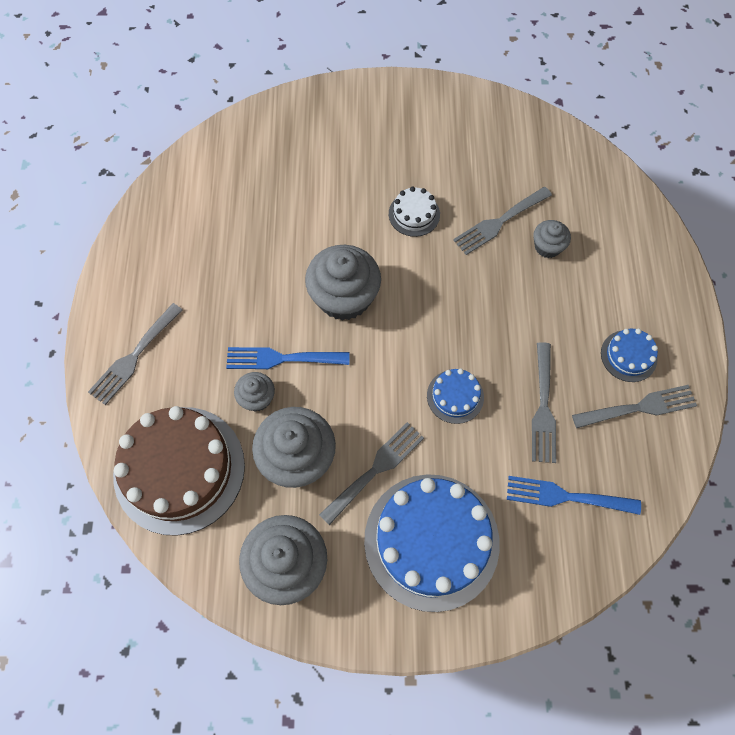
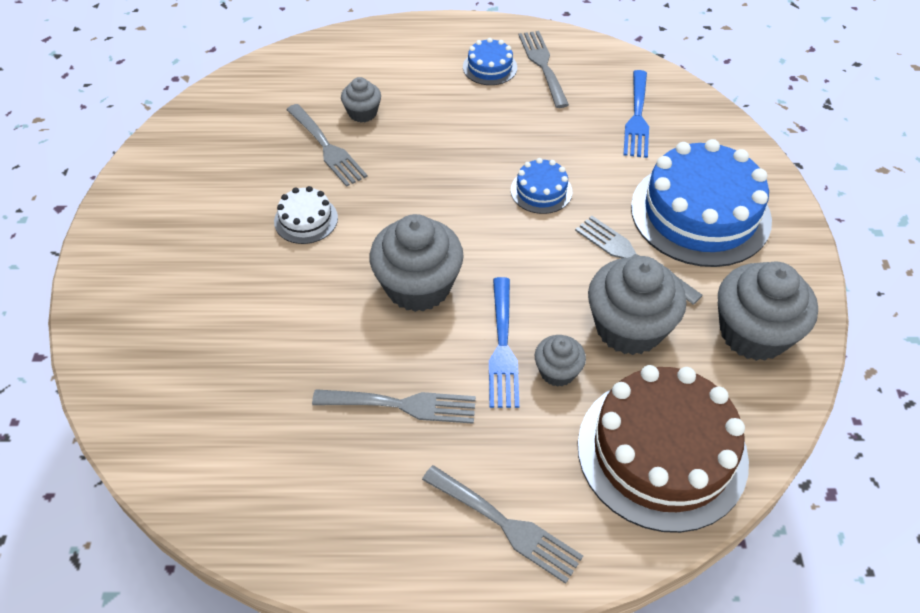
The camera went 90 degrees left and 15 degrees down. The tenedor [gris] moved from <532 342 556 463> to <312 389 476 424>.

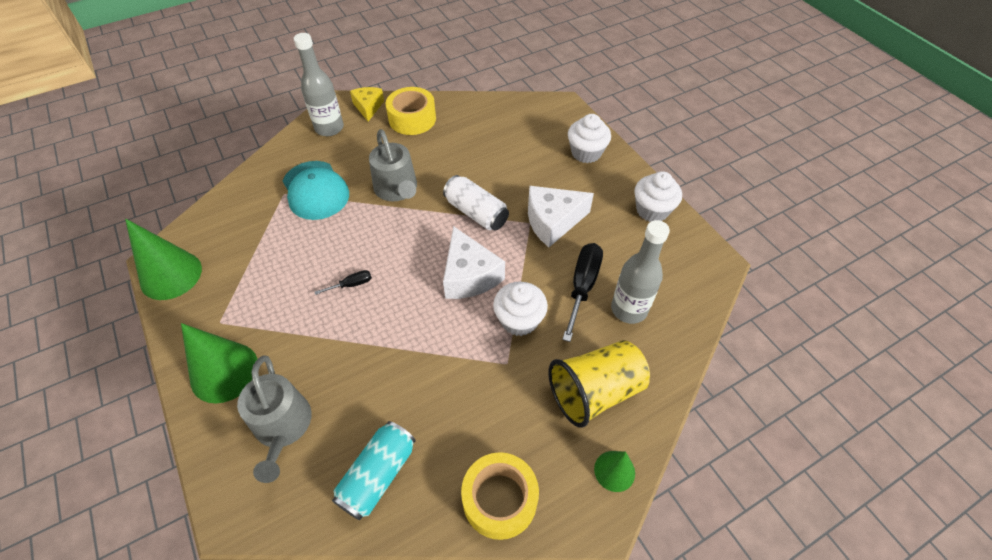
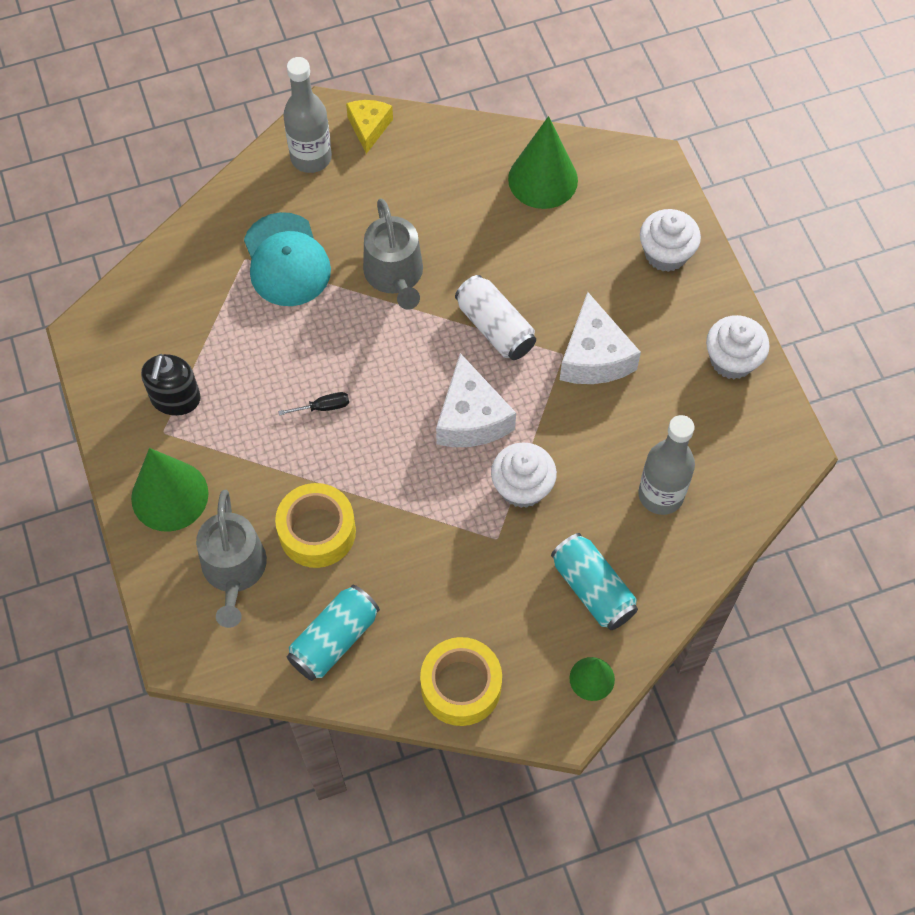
The camera went 10 degrees right and 10 degrees up. The destornillador [negro] at <562 243 603 342> disappeared. The dispensador de jabón [negro] at <141 354 201 416> appeared. The cono [verde] moved from <125 219 202 300> to <508 116 578 209>. The cinta adhesiva [amarillo] moved from <386 87 436 135> to <275 483 356 568>. The vaso [amarillo] at <548 340 650 428> was replaced by the lata [turquesa] at <551 533 638 630>. The queso [blanco] at <528 186 594 247> turned 90 degrees counterclockwise.

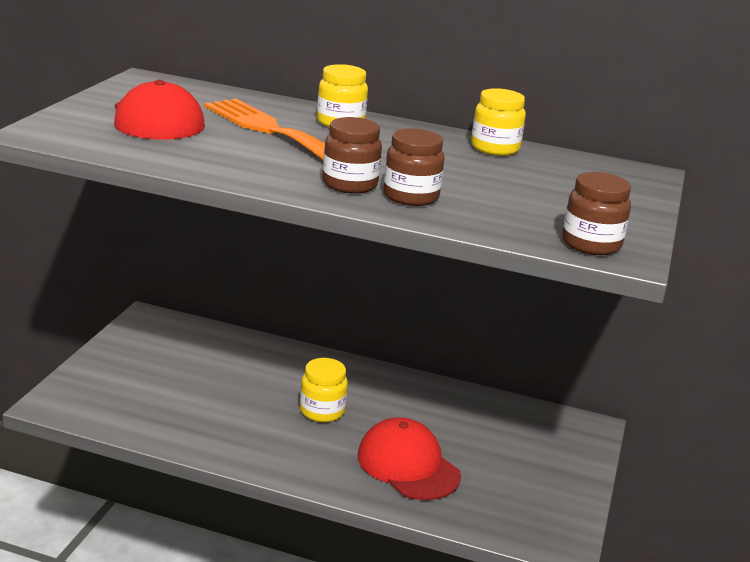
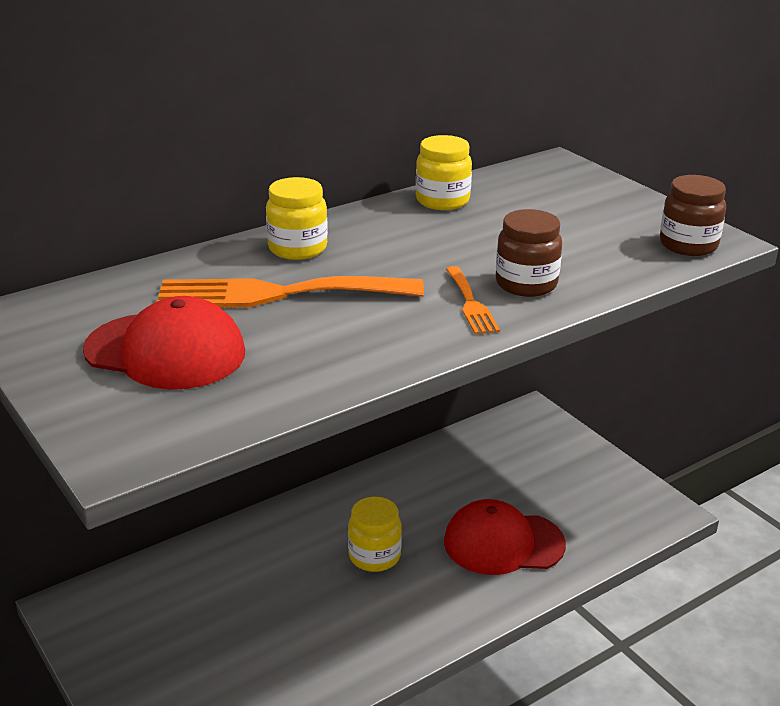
The camera went 50 degrees left and 5 degrees up. The tarro [marrón] at <323 117 382 194> was replaced by the tenedor [naranja] at <446 266 500 334>.

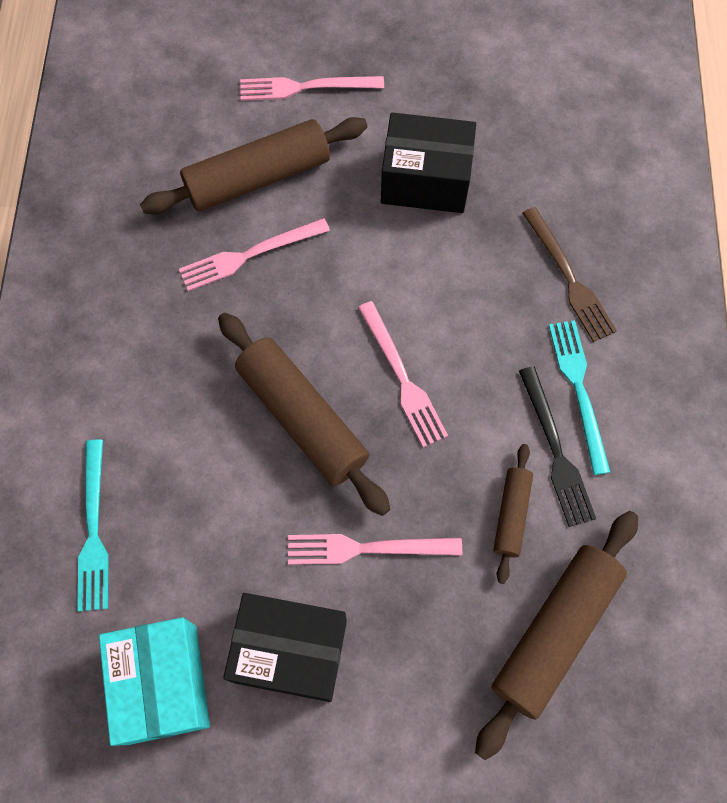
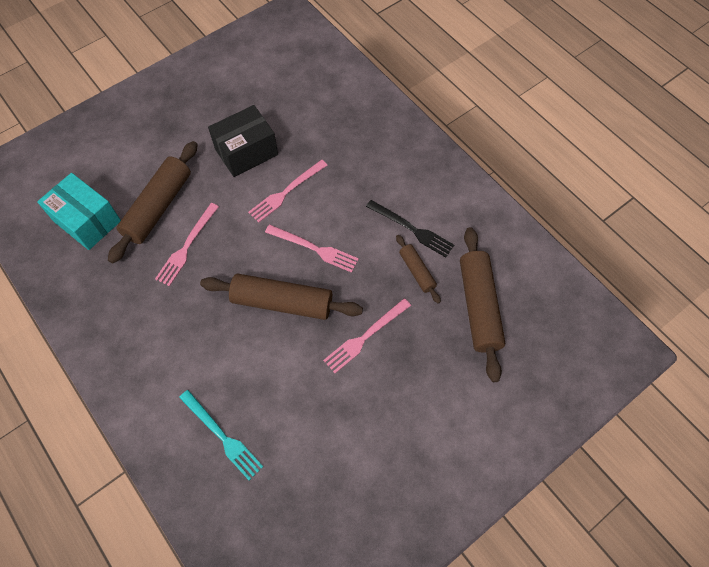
The camera went 40 degrees left and 5 degrees down. The caja [negro] at <223 593 347 702> disappeared. The tenedor [marrón] at <522 207 617 342> disappeared. The tenedor [turquesa] at <549 320 610 475> disappeared. The caja [turquesa] moved from <99 617 210 746> to <37 173 121 250>. The tenedor [rosa] moved from <240 76 384 101> to <248 160 327 223>.

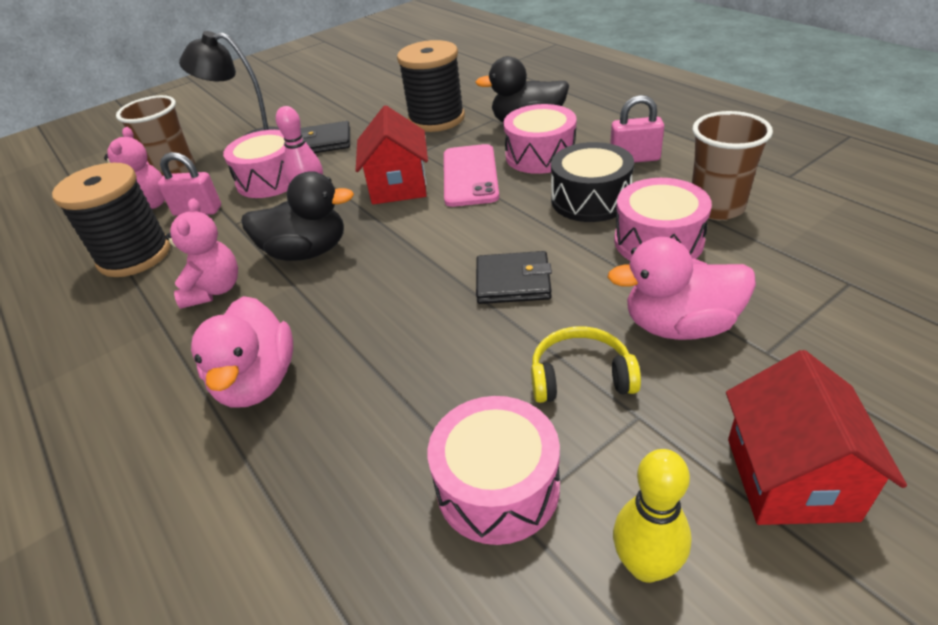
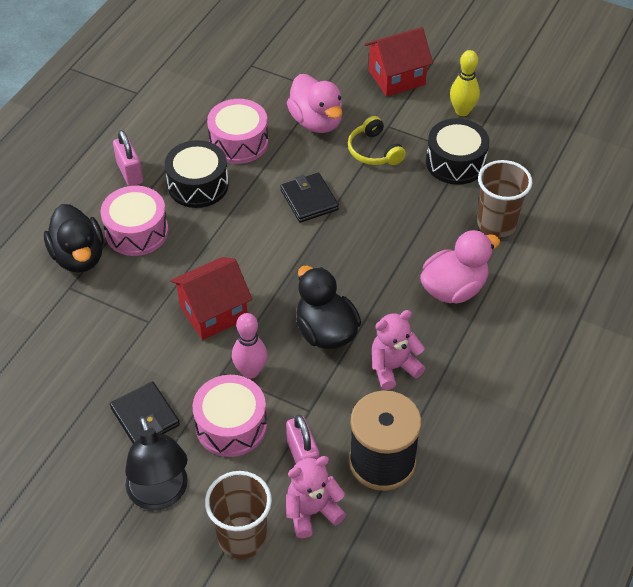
The camera went 120 degrees left and 10 degrees up. The carrete [negro] at <397 40 465 132> disappeared. The móvil [rosa] at <444 144 499 207> disappeared. The vaso [marrón] moved from <692 111 773 220> to <477 160 532 237>. The tambor [rosa] at <428 396 560 545> became the tambor [negro] at <426 118 489 185>.

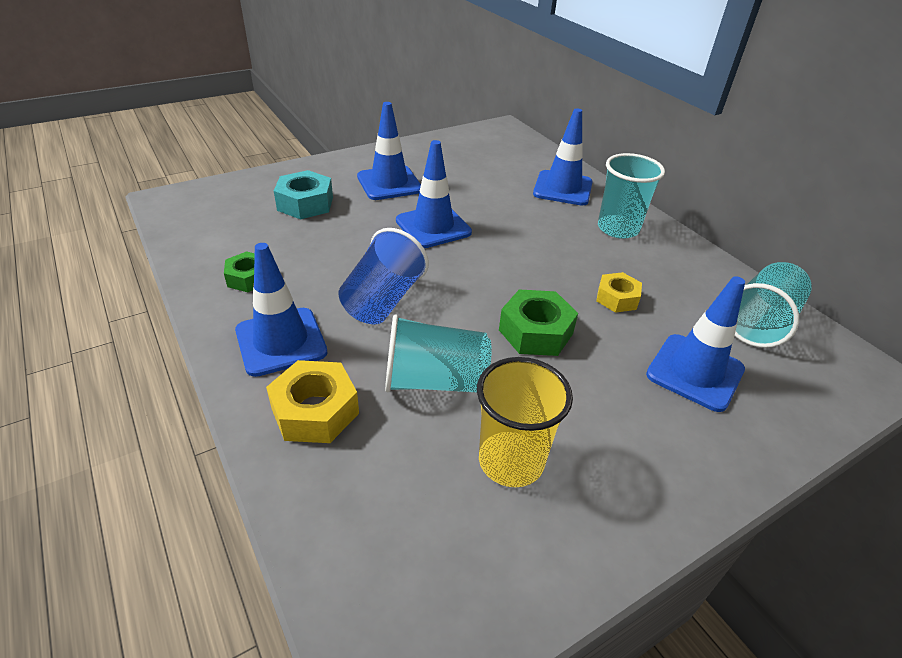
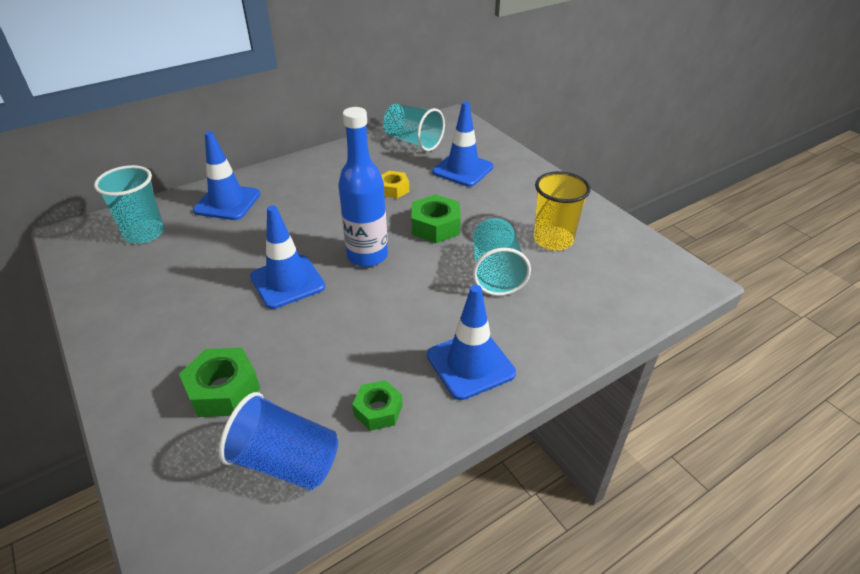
The camera went 90 degrees left and 0 degrees up. The tuerca [amarillo] at <266 360 359 443> disappeared. The cono de tráfico [azul] at <357 102 421 200> disappeared. The botella [azul] at <338 107 388 267> appeared. The vaso [azul] moved from <338 228 429 324> to <219 392 338 490>. The vaso [turquesa] moved from <598 153 665 239> to <94 165 164 244>. The tuerca [turquesa] at <274 170 333 219> became the tuerca [verde] at <179 348 260 417>.

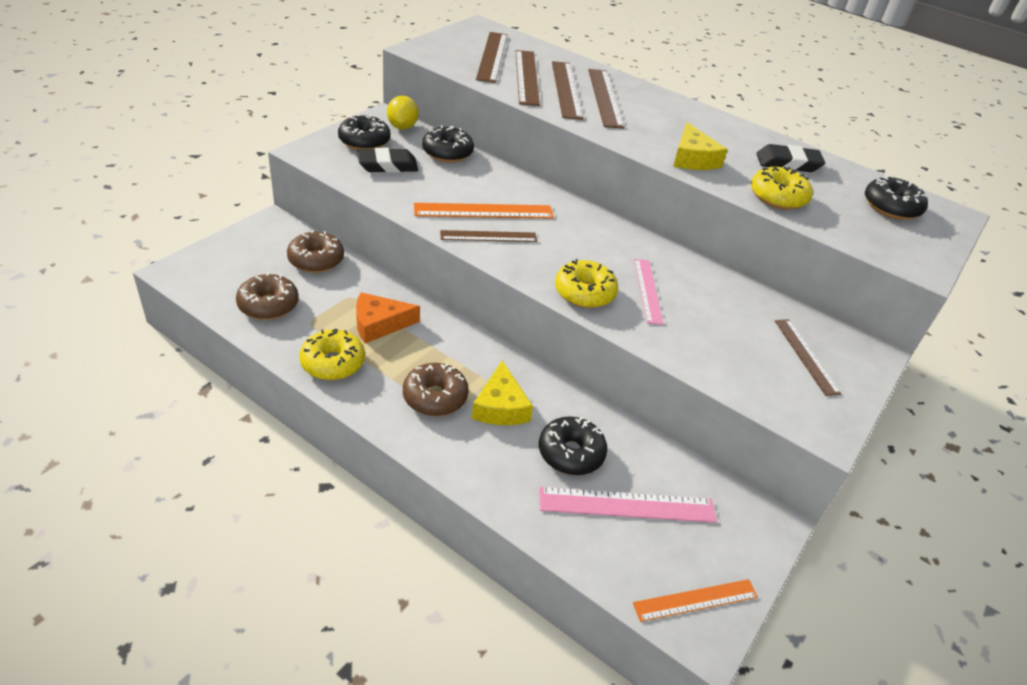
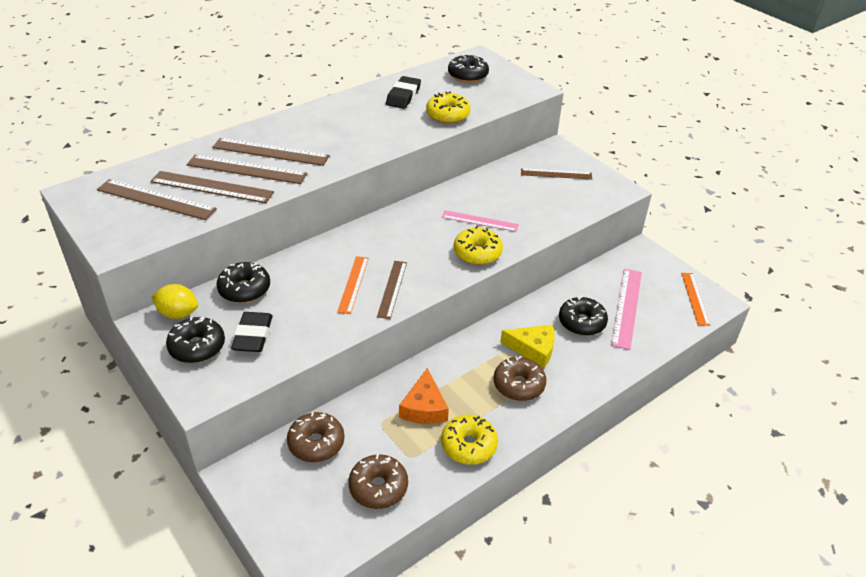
The camera went 70 degrees left and 0 degrees up. The queso [amarillo] at <673 122 728 170> disappeared. The regla [naranja] at <414 203 554 219> changed to 0.67 times the size.

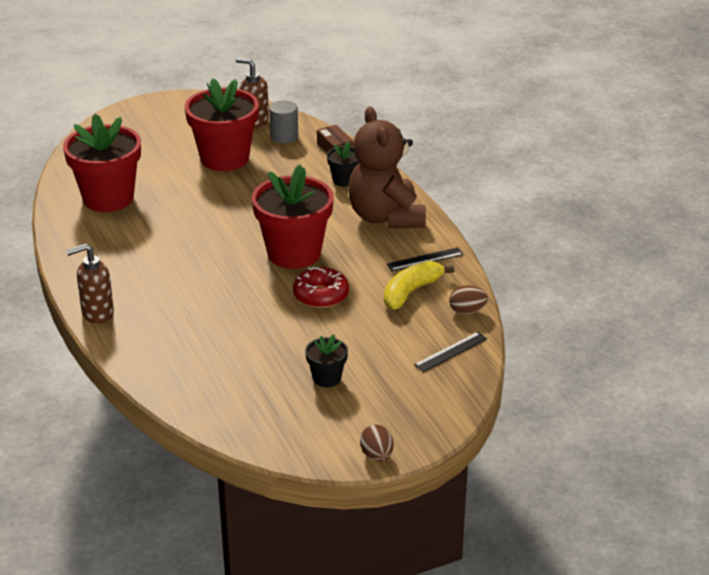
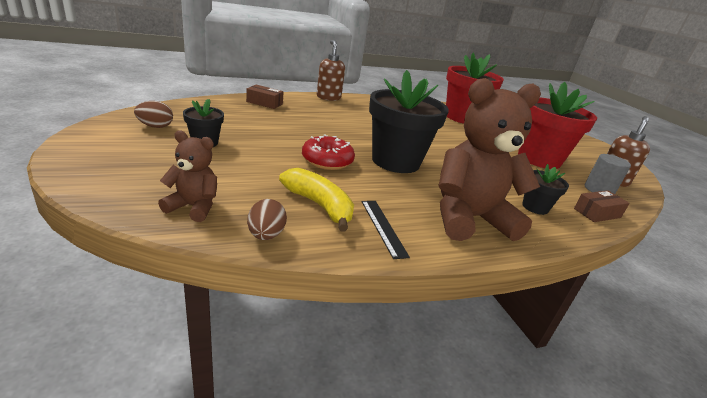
The camera went 90 degrees right and 5 degrees down. The caja [marrón] at <246 85 284 109> appeared. The huevo [marrón] moved from <360 425 394 461> to <134 101 173 128>. The regla [negro] at <414 332 487 372> was replaced by the osito [marrón] at <158 130 217 222>. The maceta [rojo] at <252 165 334 269> became the maceta [negro] at <369 70 449 173>.

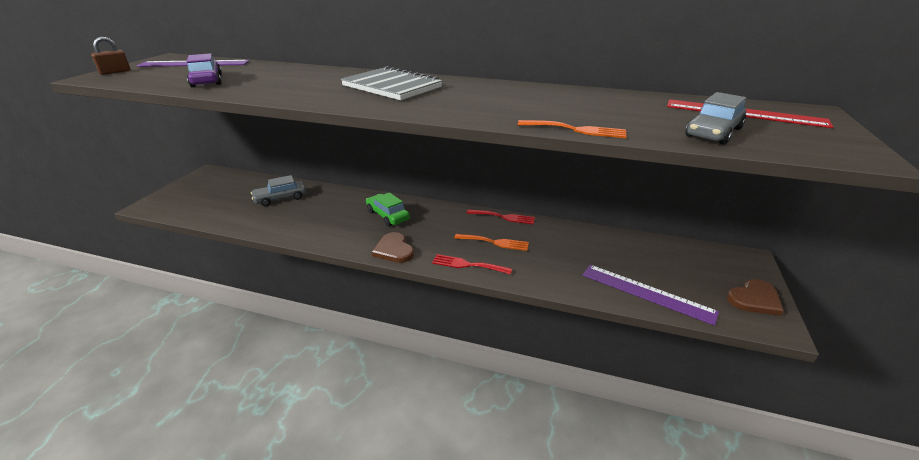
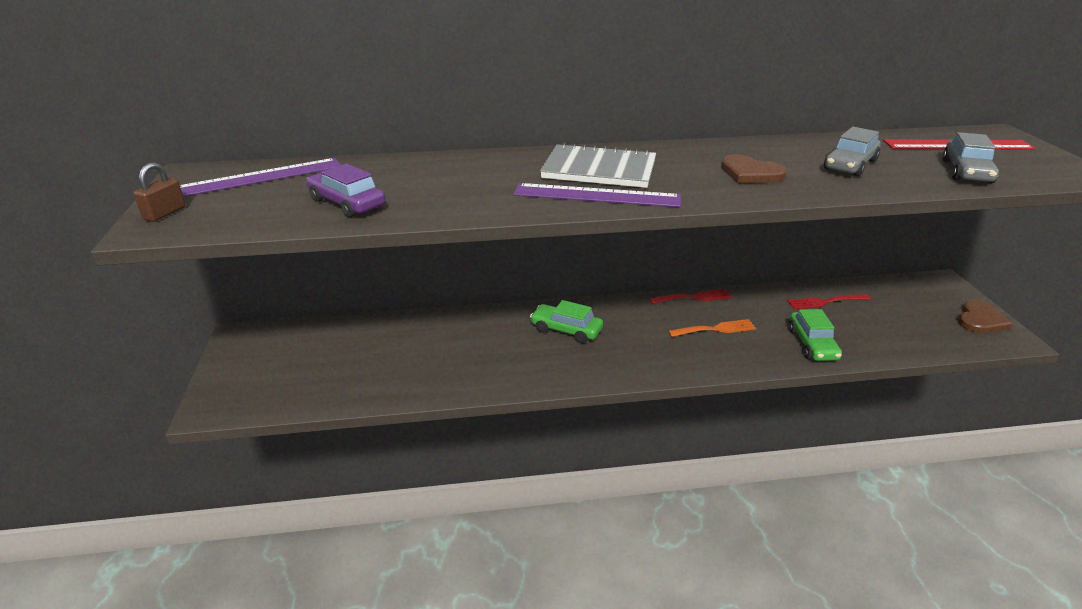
The camera went 25 degrees left and 0 degrees up. The tenedor [naranja] at <518 120 627 138> disappeared. The coche [verde] at <789 309 842 361> appeared. The coche [gris] moved from <251 175 307 206> to <824 127 881 177>. The corazón [marrón] moved from <372 232 414 263> to <721 154 787 183>. The tenedor [rojo] moved from <432 254 512 275> to <787 294 871 310>. The regla [morado] moved from <582 265 719 326> to <514 183 681 207>.

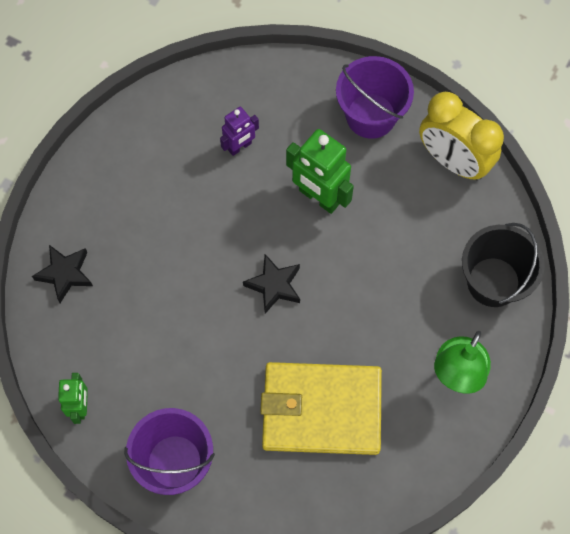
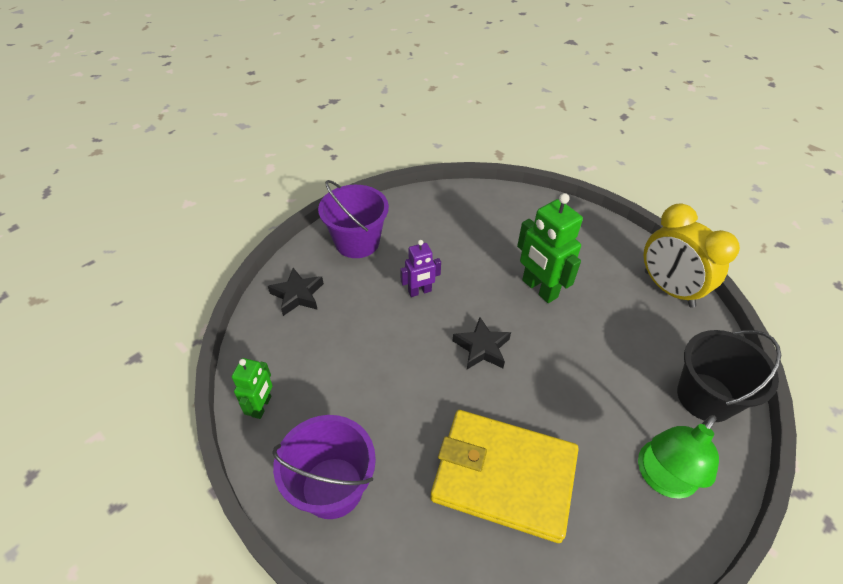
The camera went 15 degrees right and 20 degrees down. The robot [morado] moved from <220 107 259 156> to <400 240 441 297>. The balde [morado] moved from <336 56 414 139> to <318 180 389 258>.

